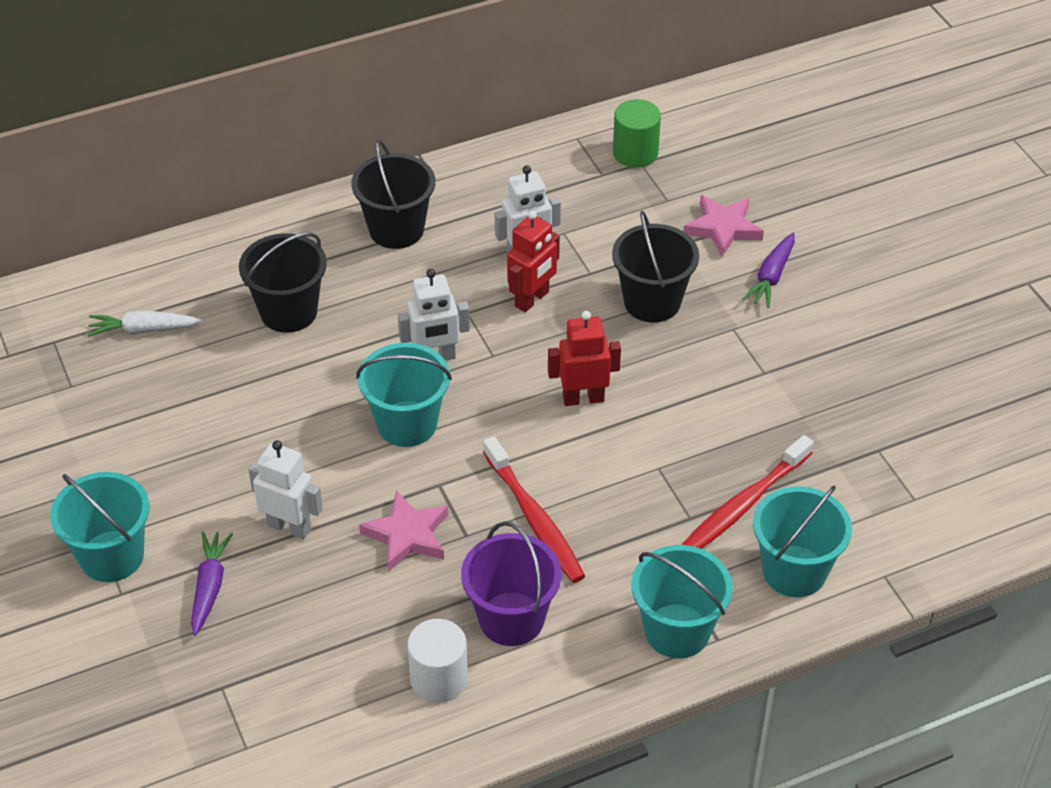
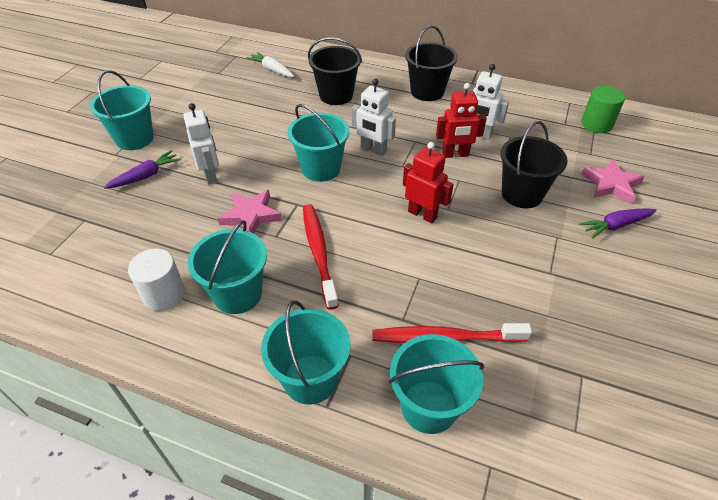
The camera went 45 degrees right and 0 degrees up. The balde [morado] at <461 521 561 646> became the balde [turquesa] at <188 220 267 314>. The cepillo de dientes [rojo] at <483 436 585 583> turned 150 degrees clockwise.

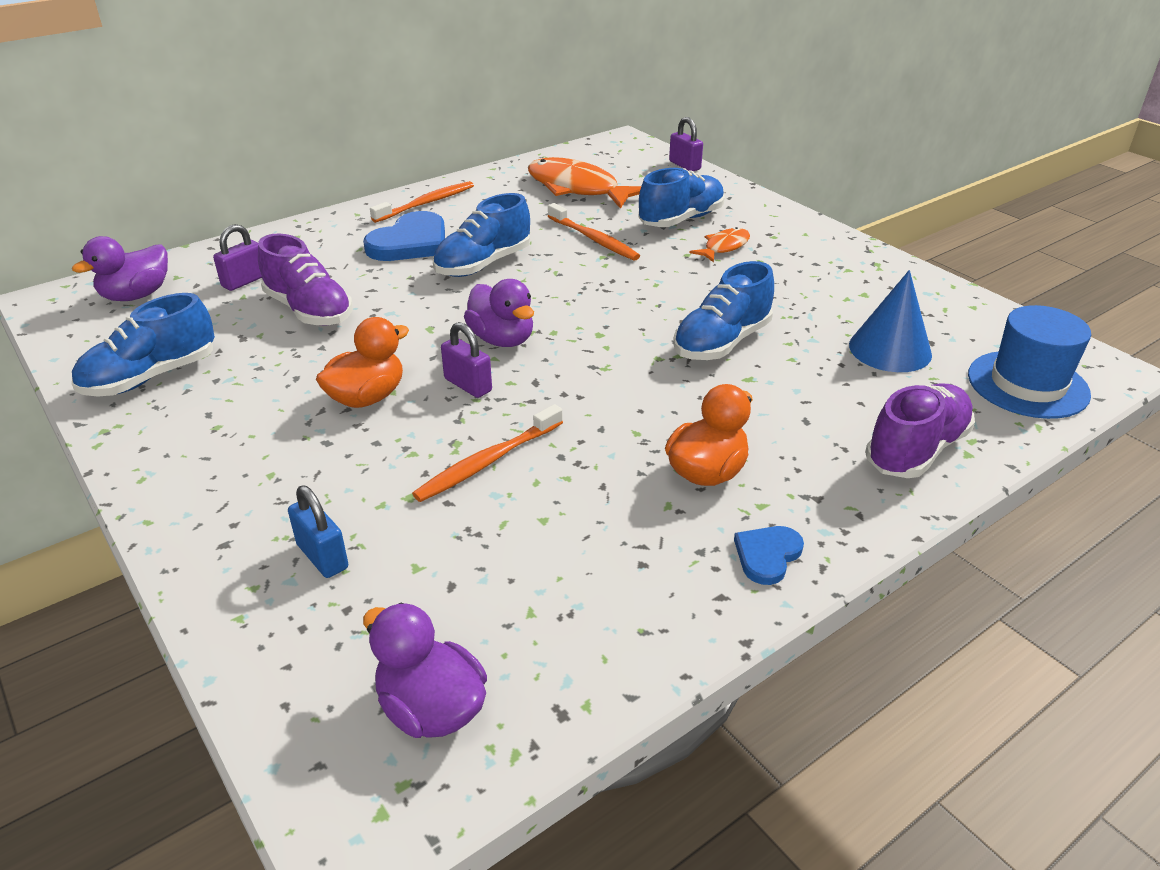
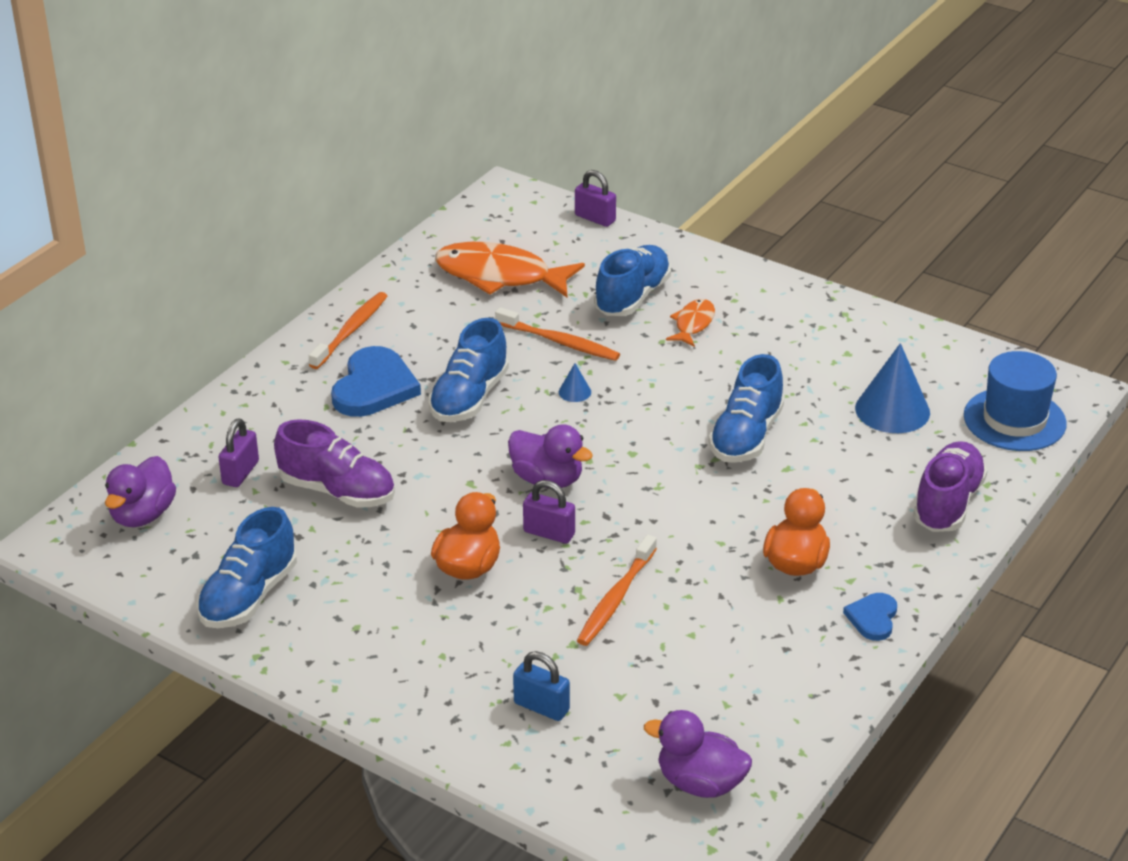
The camera went 20 degrees left and 0 degrees up. The cono [azul] at <559 363 591 402> appeared.

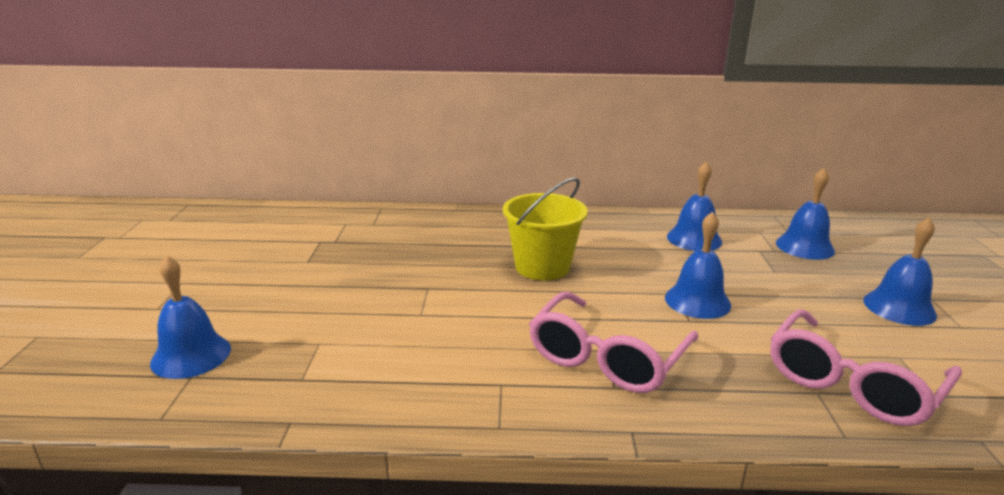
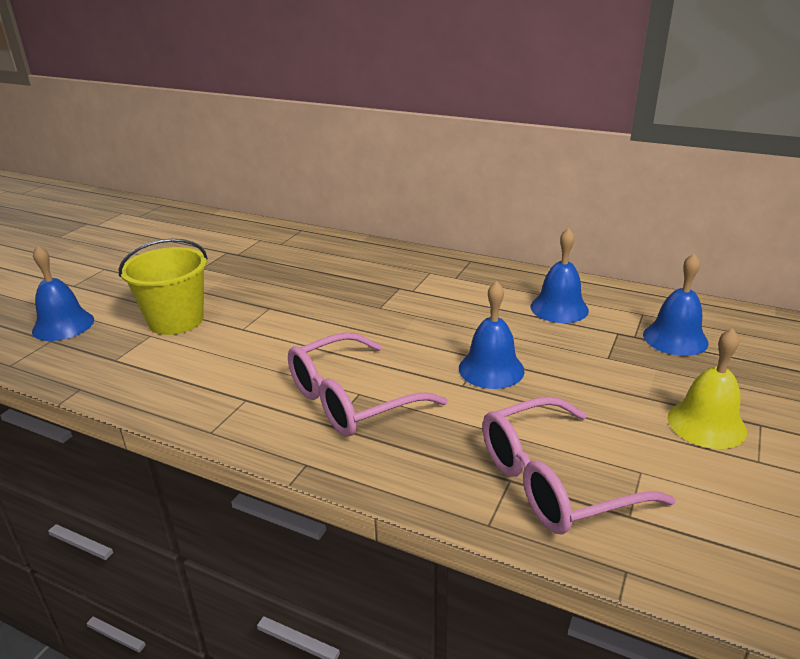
The camera went 25 degrees right and 5 degrees up. The balde [amarillo] moved from <503 177 588 280> to <119 238 208 335>. The campana [azul] at <863 218 937 326> became the campana [amarillo] at <668 328 747 449>.

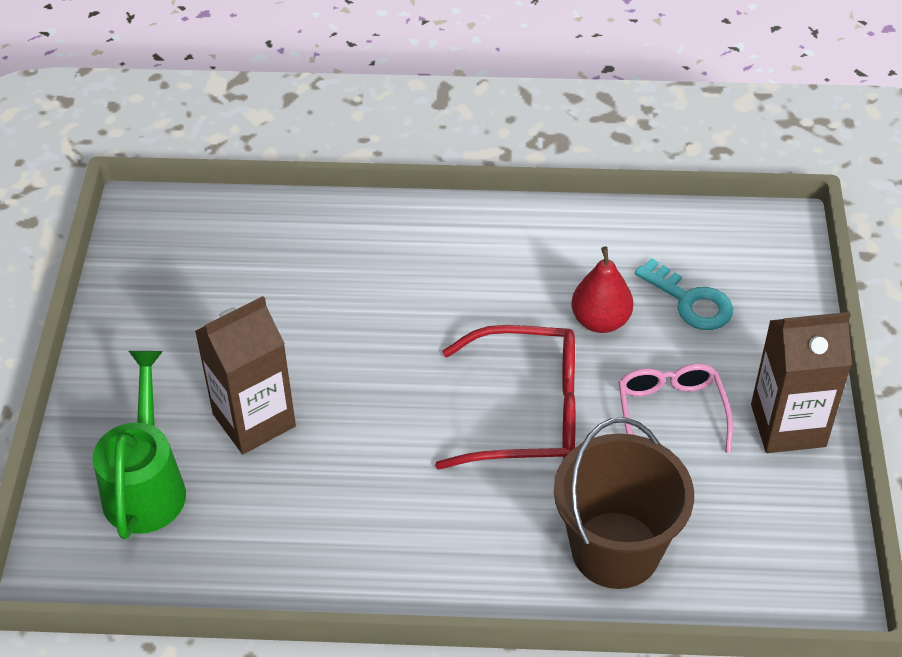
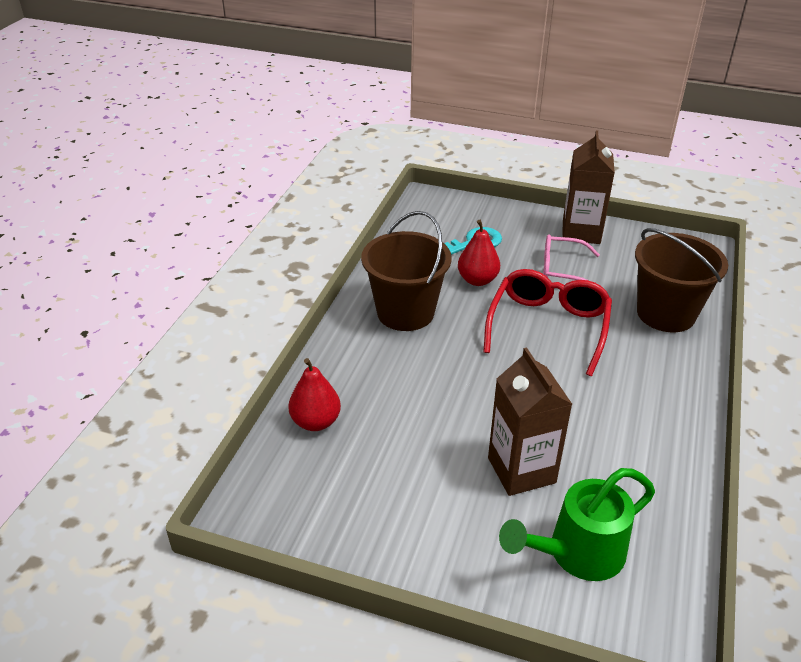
The camera went 75 degrees left and 10 degrees down. The pera [rojo] at <288 358 341 431> appeared. The balde [marrón] at <361 211 452 331> appeared. The regadera [verde] at <93 351 186 539> turned 45 degrees counterclockwise.

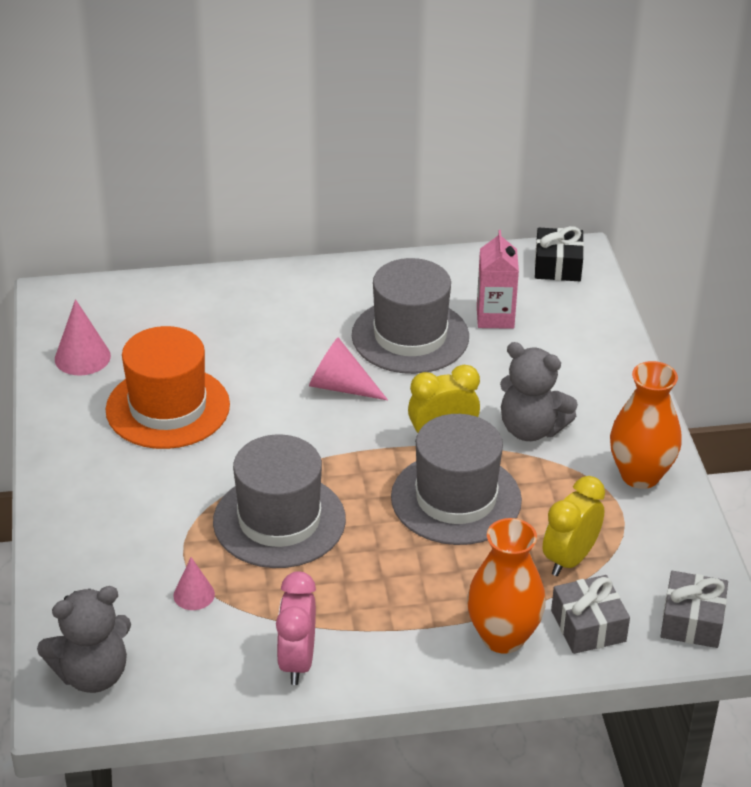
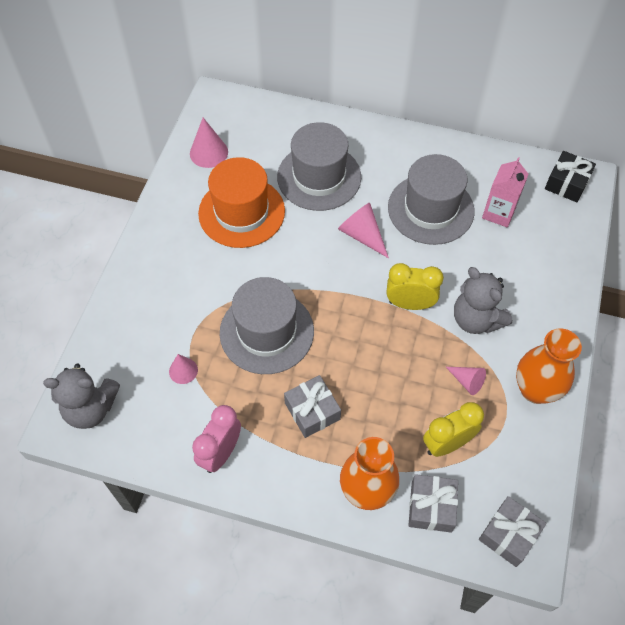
The camera went 25 degrees right and 20 degrees up. The regalo [gris] at <284 375 341 438> appeared. The cono [rosa] at <446 367 486 395> appeared. The sombrero [gris] moved from <391 414 522 545> to <277 122 361 211>.

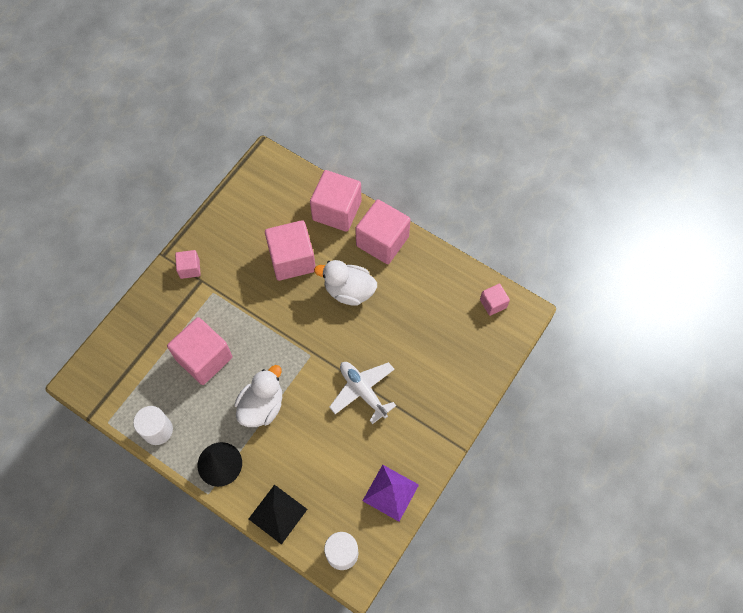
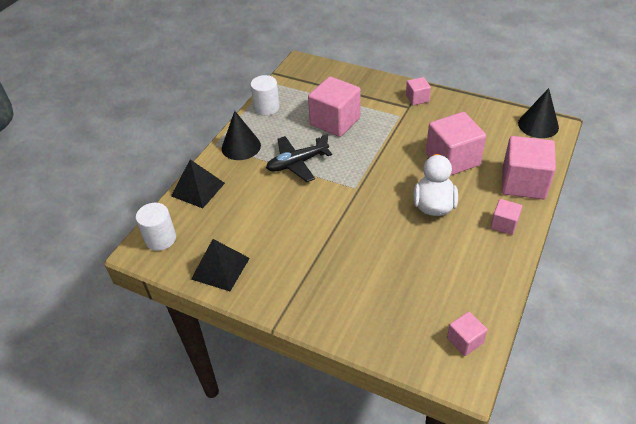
The camera went 85 degrees right and 20 degrees down. The avión [blanco] at <329 362 396 424> disappeared. The cono [negro] at <518 88 559 138> appeared. The pato [blanco] at <235 365 282 427> was replaced by the avión [negro] at <266 133 332 182>. The pirámide [morado] at <363 465 419 522> became the pirámide [negro] at <191 239 250 291>. The cubo [rosa] at <355 199 411 264> changed to 0.51 times the size.

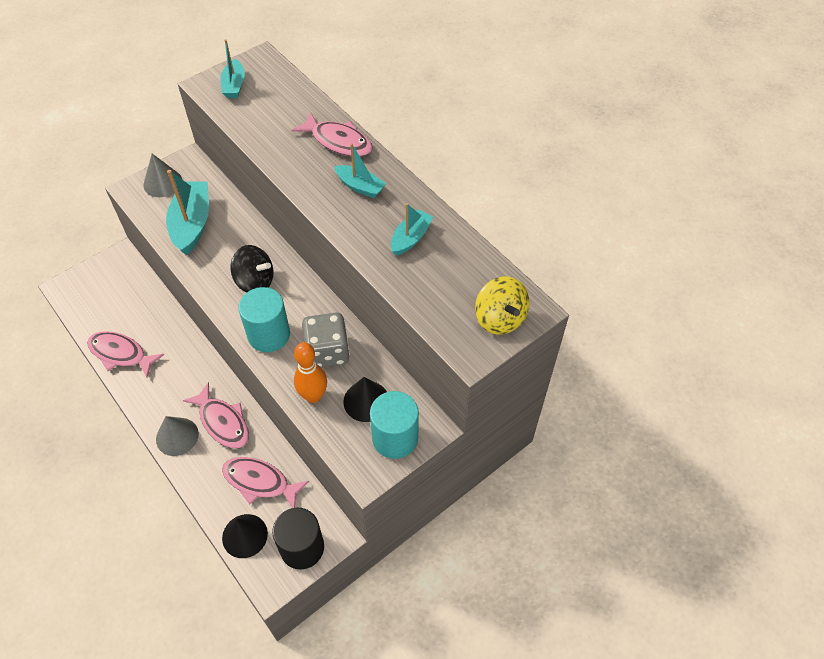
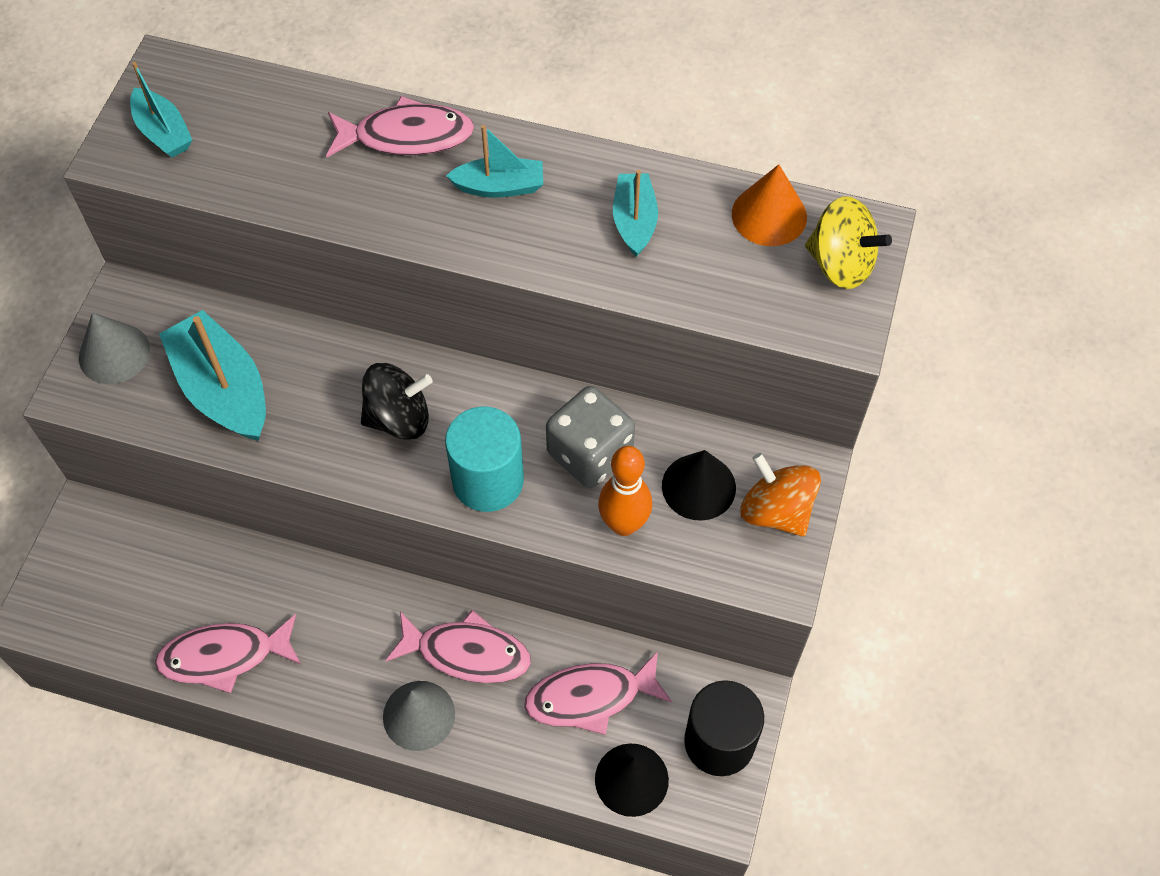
The camera went 35 degrees left and 5 degrees up. The cono [naranja] at <732 164 807 246> appeared. The cilindro [turquesa] at <370 391 419 459> was replaced by the peonza [naranja] at <740 453 821 536>.

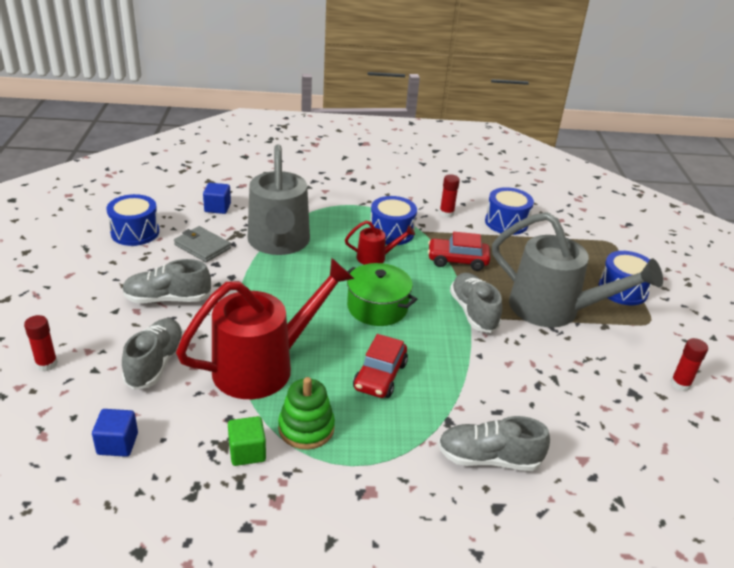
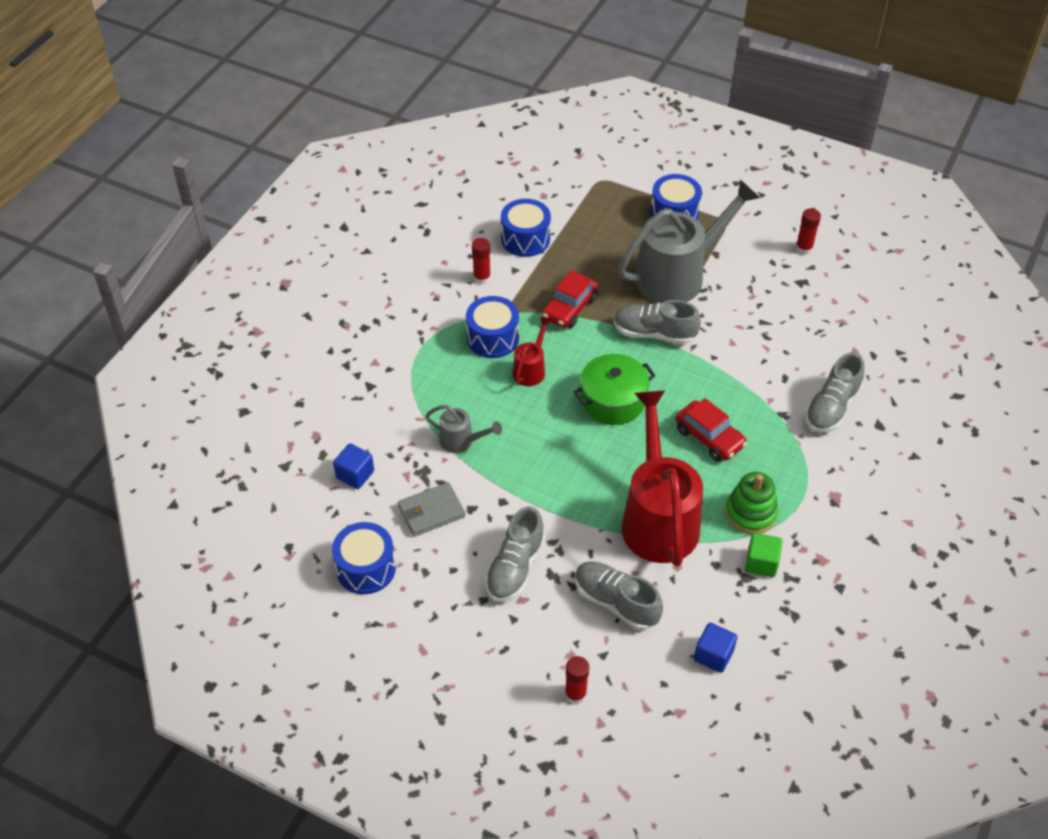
The camera went 60 degrees left and 15 degrees up. The regadera [gris] at <248 145 310 255> changed to 0.45 times the size.

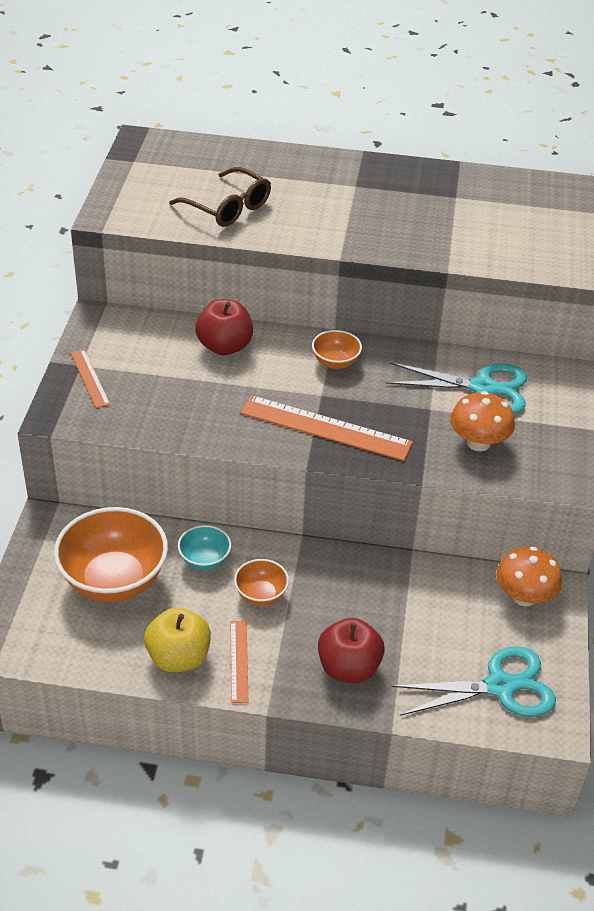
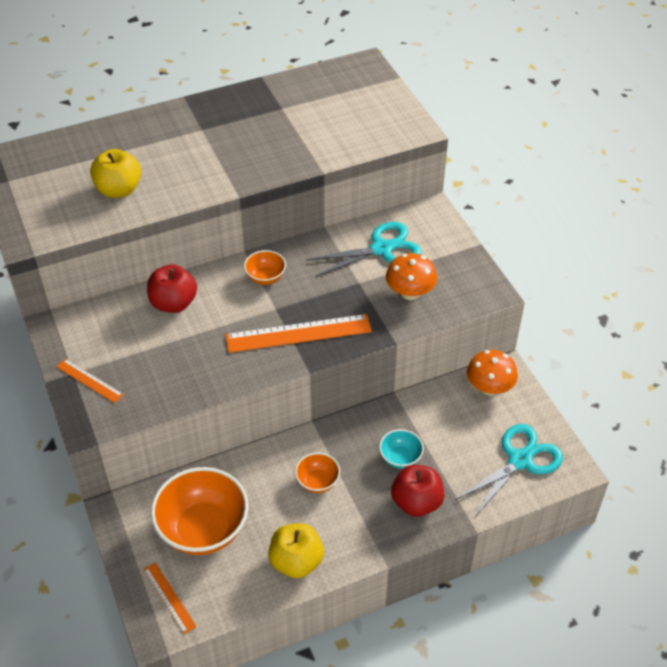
The camera went 30 degrees left and 5 degrees up. The cuenco [turquesa] moved from <178 525 231 570> to <379 429 424 469>. The regla [naranja] moved from <231 621 248 703> to <143 563 197 634>. The gafas [marrón] at <169 167 271 227> was replaced by the manzana [amarillo] at <90 149 141 198>.

